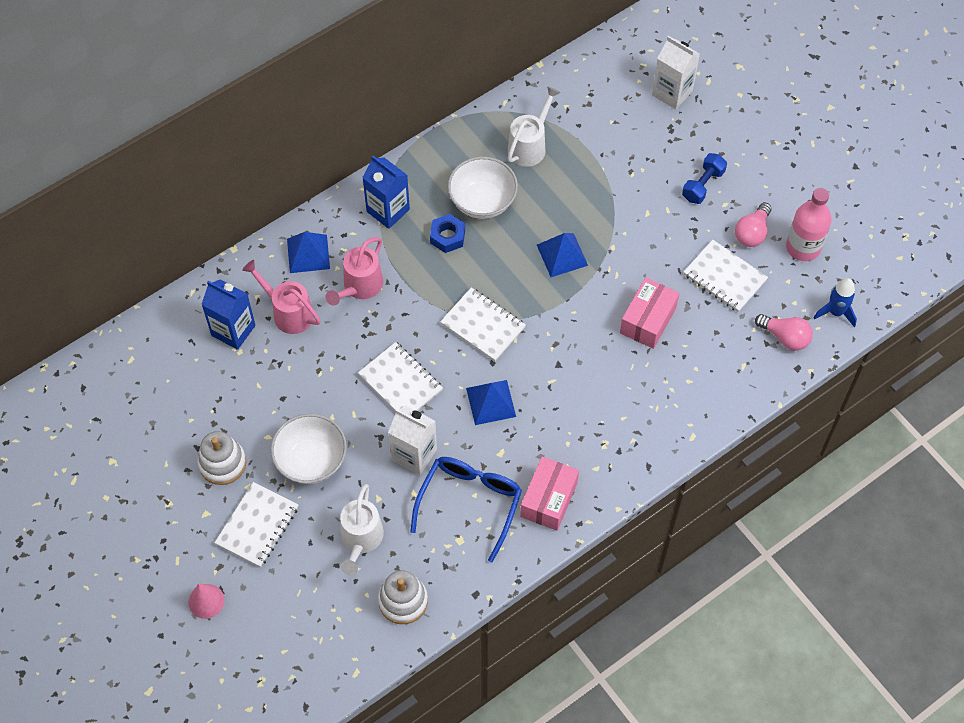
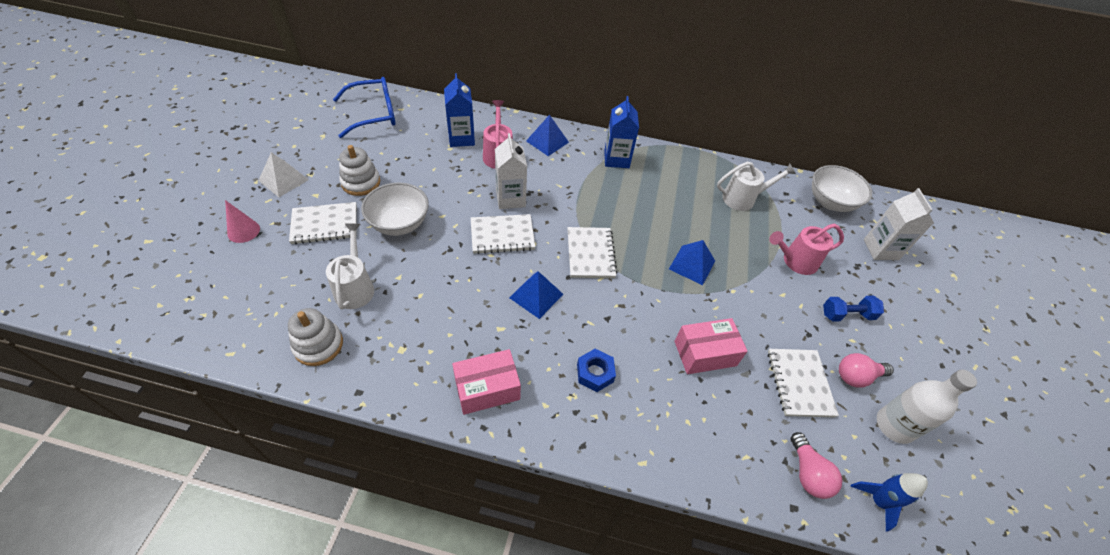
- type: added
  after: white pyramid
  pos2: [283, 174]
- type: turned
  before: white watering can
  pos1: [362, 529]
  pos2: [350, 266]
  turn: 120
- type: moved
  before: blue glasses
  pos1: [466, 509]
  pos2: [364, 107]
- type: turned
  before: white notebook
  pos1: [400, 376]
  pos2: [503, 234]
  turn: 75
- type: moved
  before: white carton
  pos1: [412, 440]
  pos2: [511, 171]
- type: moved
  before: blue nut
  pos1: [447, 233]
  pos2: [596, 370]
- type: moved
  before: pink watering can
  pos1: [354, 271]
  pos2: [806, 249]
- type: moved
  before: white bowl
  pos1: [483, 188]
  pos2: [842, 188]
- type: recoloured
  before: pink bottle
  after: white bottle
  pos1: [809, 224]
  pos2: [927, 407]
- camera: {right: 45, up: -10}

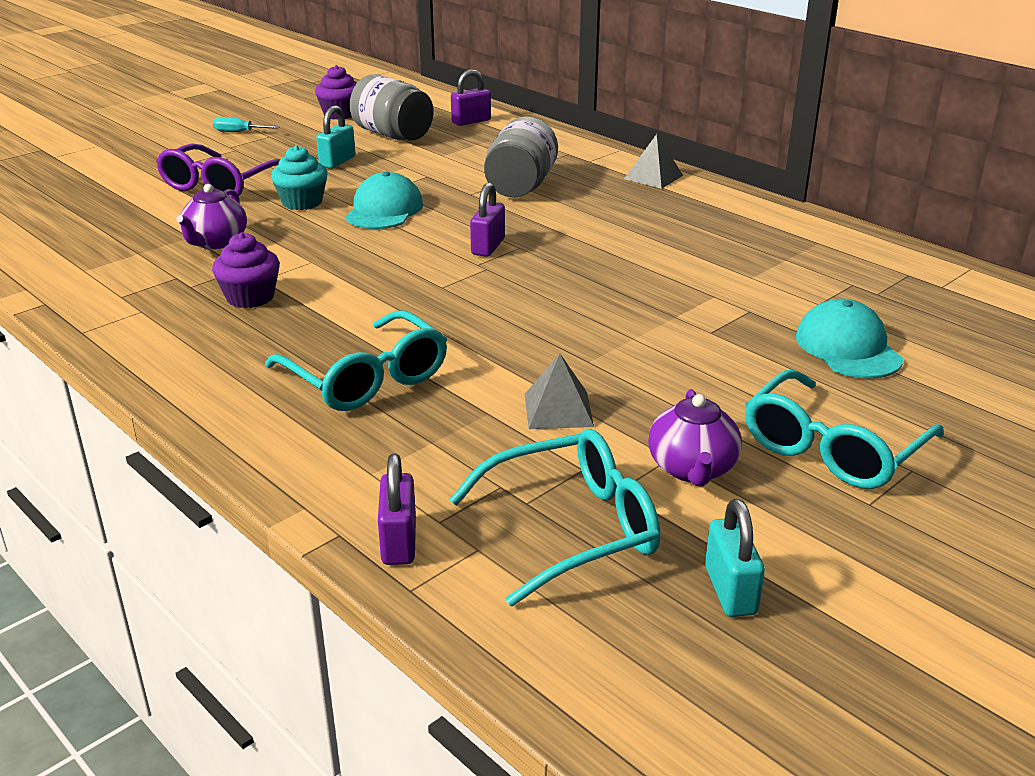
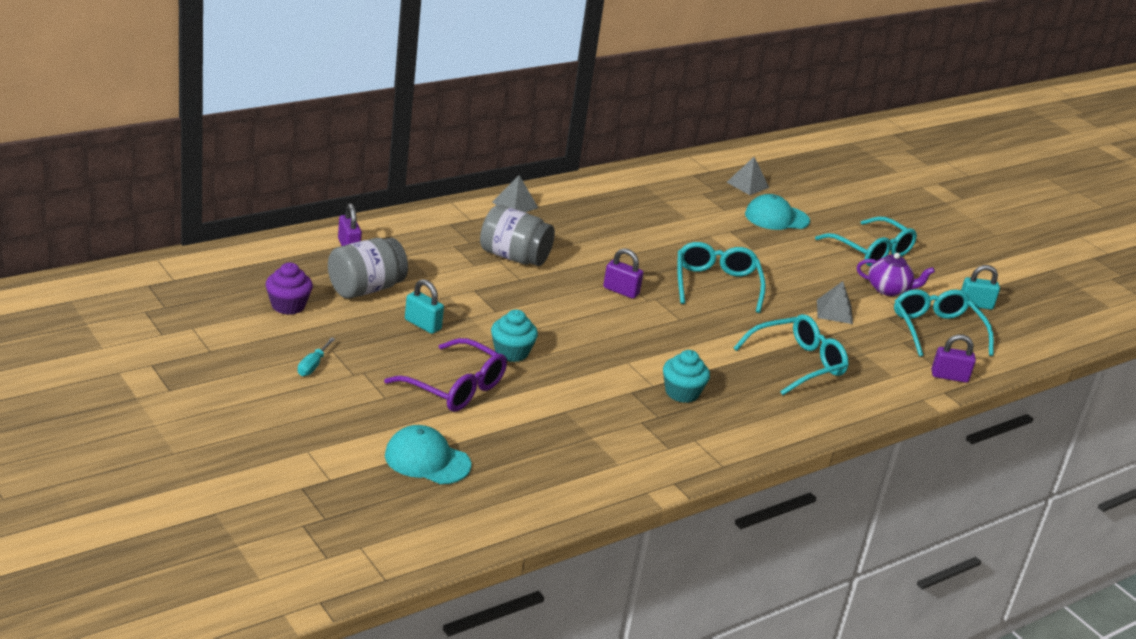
- type: moved
  before: turquoise cap
  pos1: [384, 200]
  pos2: [428, 454]
- type: recoloured
  before: purple cupcake
  after: turquoise cupcake
  pos1: [246, 270]
  pos2: [686, 376]
- type: added
  after: turquoise glasses
  pos2: [721, 277]
- type: added
  after: grey pyramid
  pos2: [748, 176]
- type: removed
  before: purple teapot
  pos1: [211, 216]
- camera: {right: -85, up: 0}

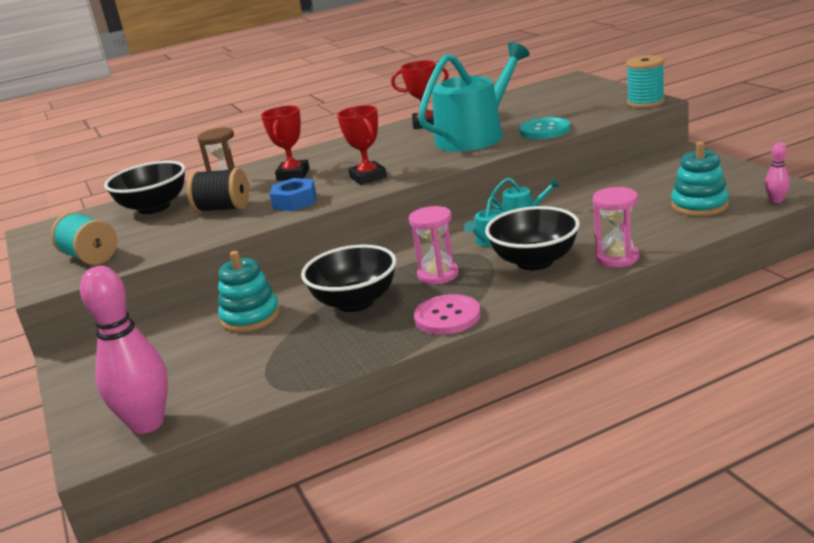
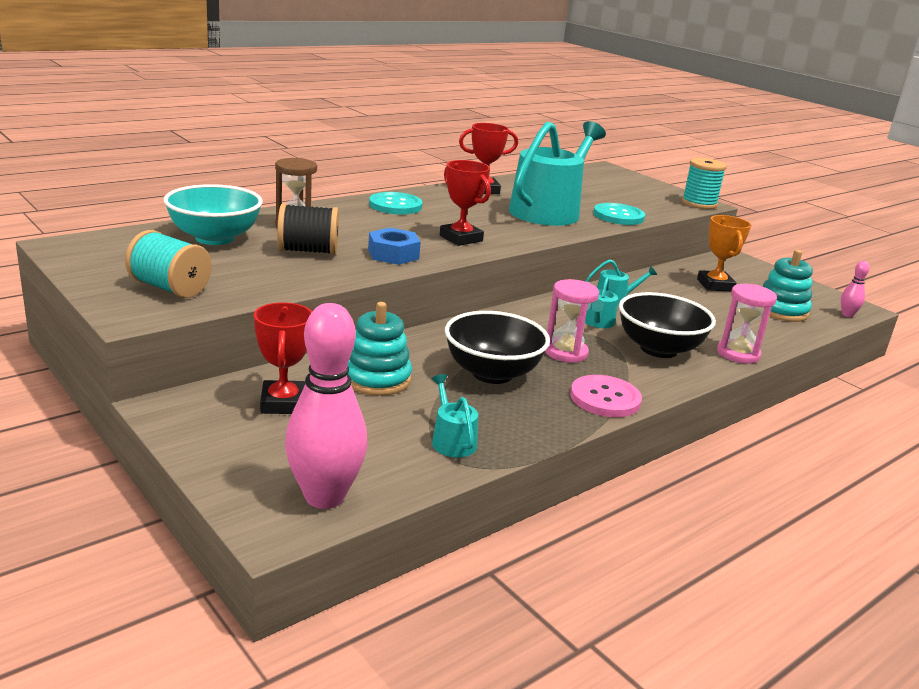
- type: recoloured
  before: black bowl
  after: turquoise bowl
  pos1: [145, 187]
  pos2: [213, 214]
- type: moved
  before: red trophy
  pos1: [285, 143]
  pos2: [283, 358]
- type: added
  after: turquoise button
  pos2: [396, 203]
- type: added
  after: turquoise watering can
  pos2: [455, 416]
- type: added
  after: orange trophy
  pos2: [724, 253]
- camera: {right: -20, up: 0}

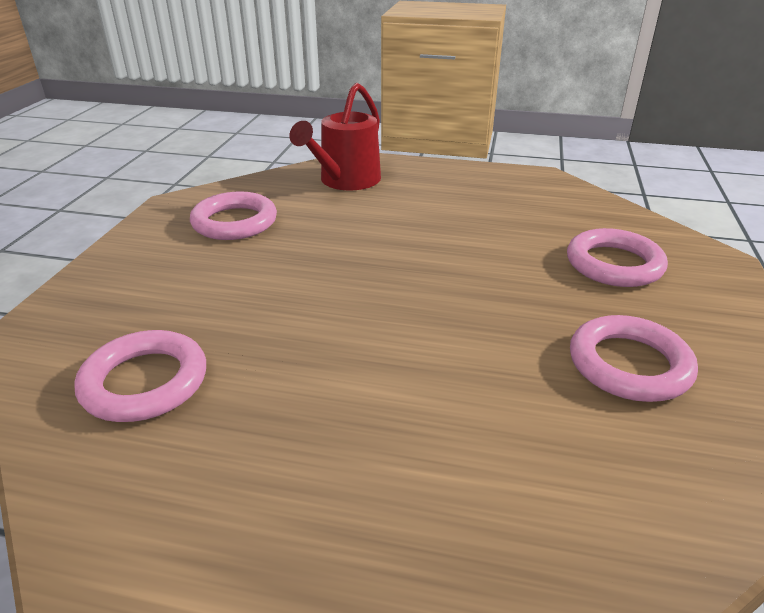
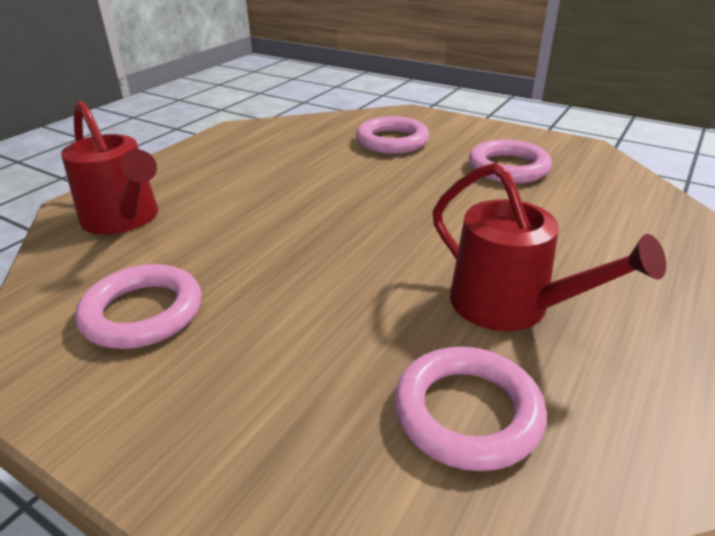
- type: added
  after: red watering can
  pos2: [549, 246]
- camera: {right: -70, up: 0}

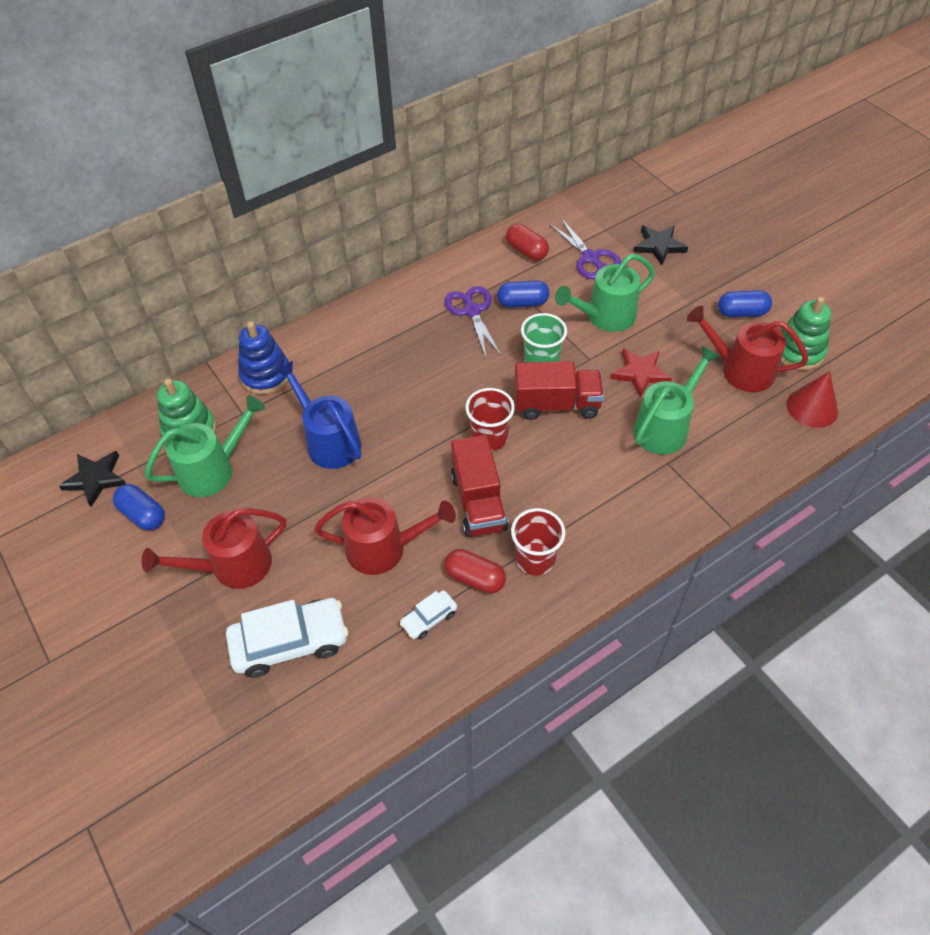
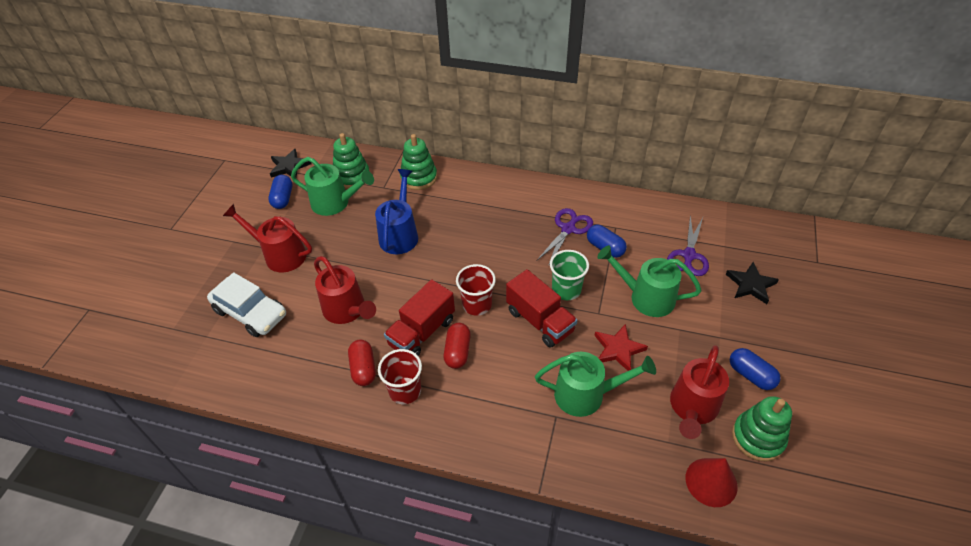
- type: recoloured
  before: blue stacking toy
  after: green stacking toy
  pos1: [263, 357]
  pos2: [418, 162]
- type: moved
  before: red capsule
  pos1: [527, 242]
  pos2: [457, 346]
- type: turned
  before: red watering can
  pos1: [748, 349]
  pos2: [699, 392]
  turn: -135
- type: removed
  before: white car
  pos1: [428, 614]
- camera: {right: 50, up: -5}

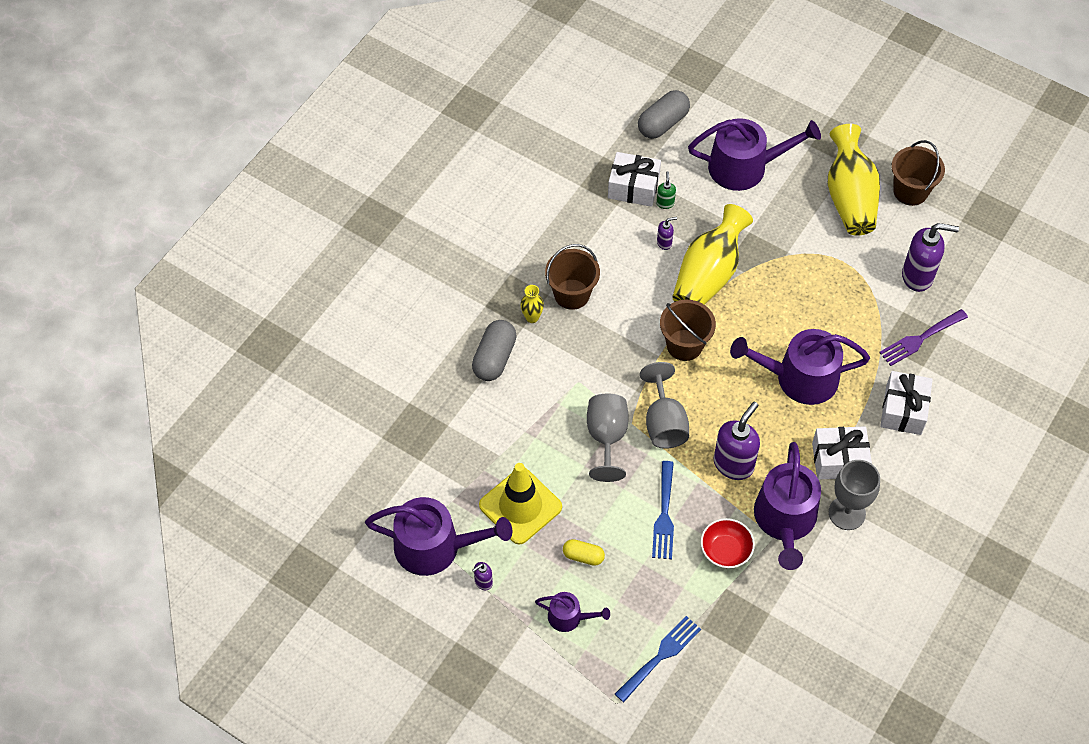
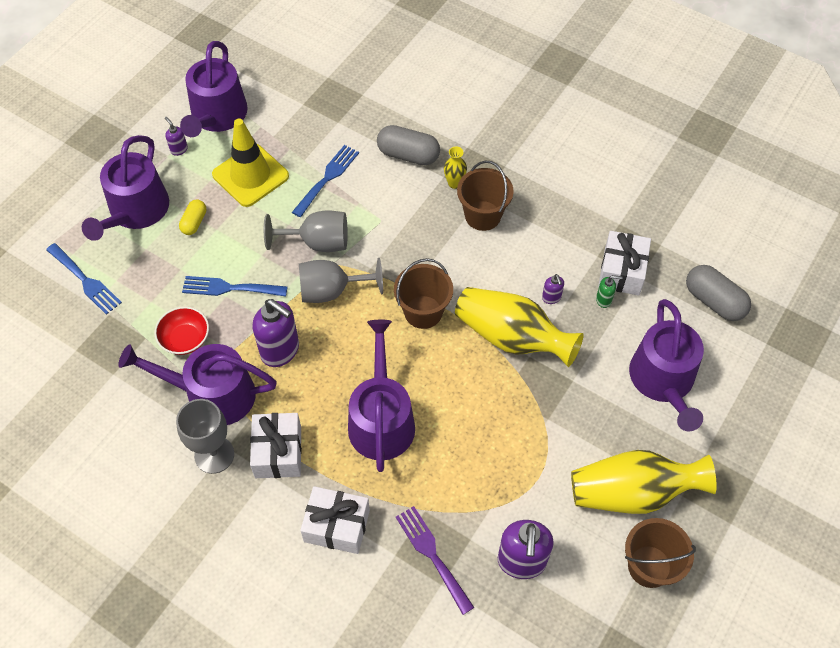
- type: resized
  before: purple watering can
  pos1: [572, 612]
  pos2: [125, 188]
  scale: 1.96
- type: added
  after: blue fork
  pos2: [325, 181]
- camera: {right: 90, up: 0}

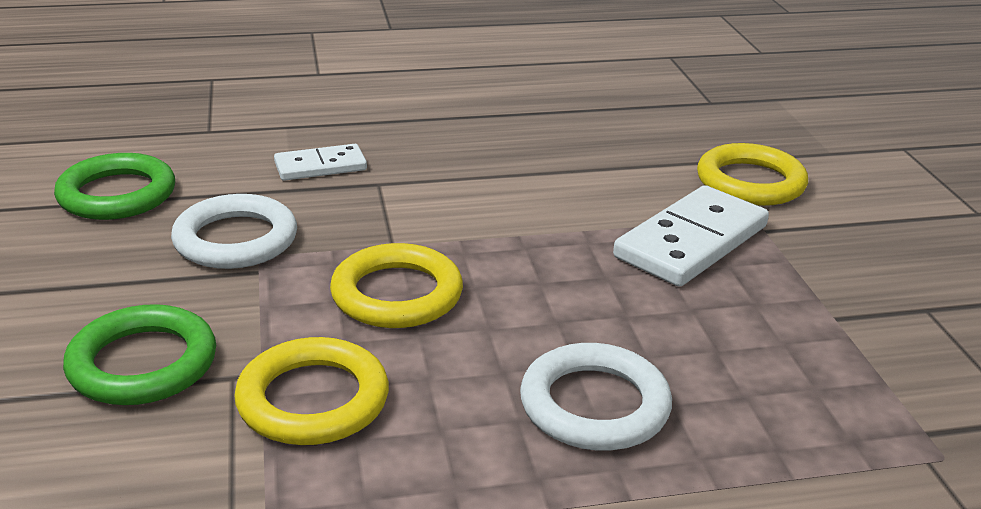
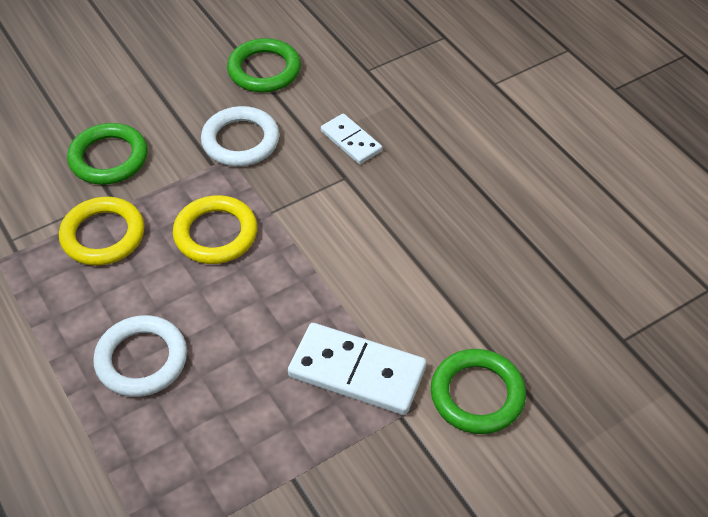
- type: recoloured
  before: yellow ring
  after: green ring
  pos1: [752, 174]
  pos2: [478, 391]
- camera: {right: 70, up: 20}

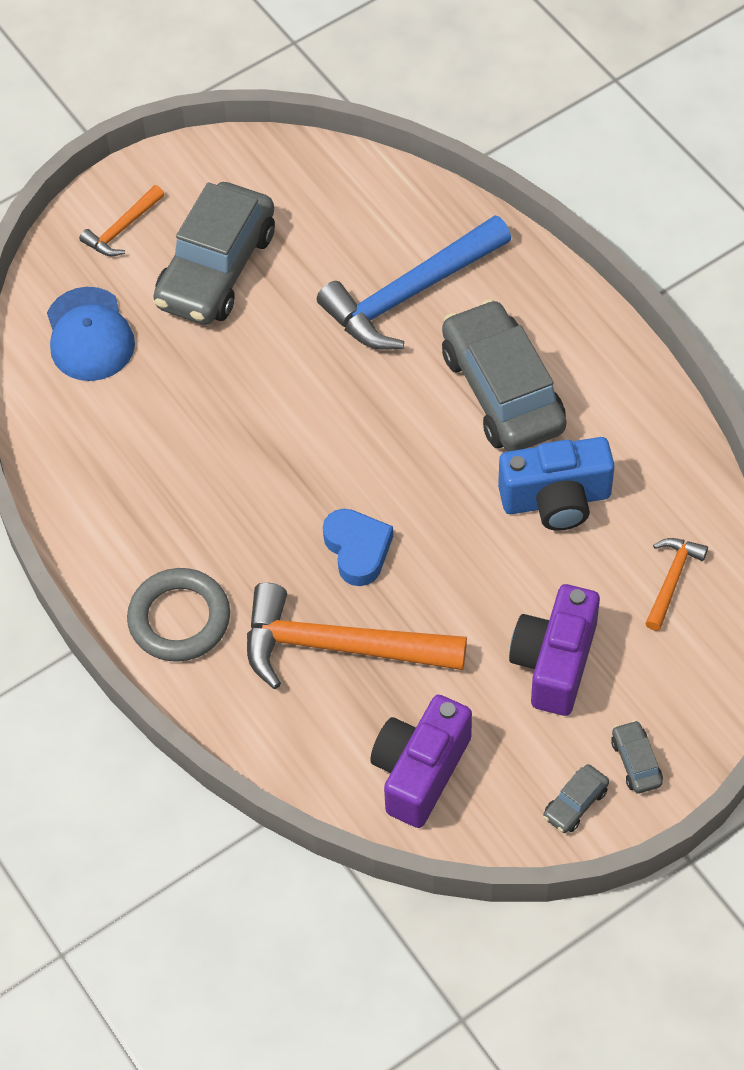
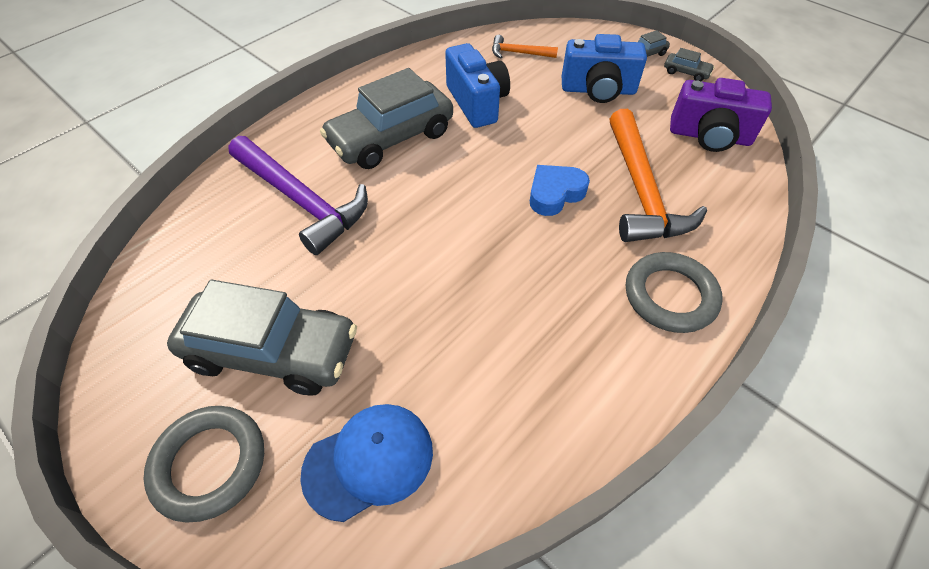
- type: replaced
  before: orange hammer
  after: grey ring
  pos1: [121, 220]
  pos2: [204, 464]
- type: recoloured
  before: blue hammer
  after: purple hammer
  pos1: [414, 282]
  pos2: [298, 195]
- type: recoloured
  before: purple camera
  after: blue camera
  pos1: [554, 650]
  pos2: [604, 68]
- camera: {right: -105, up: -5}

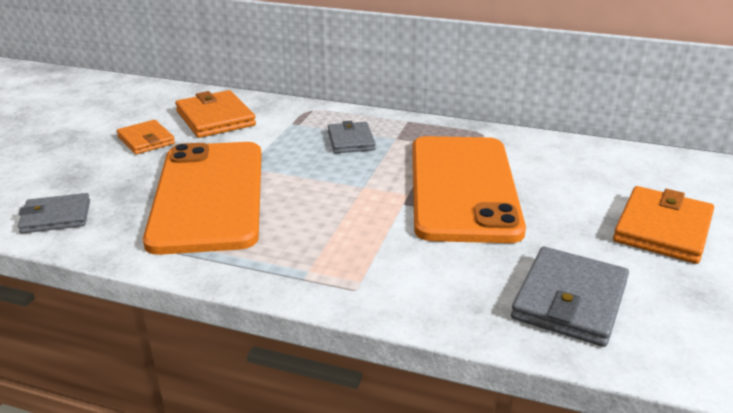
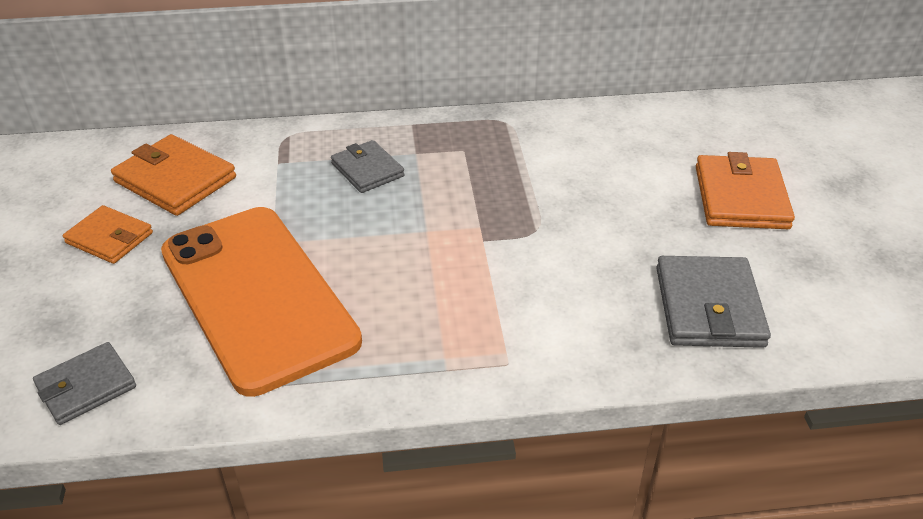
- type: removed
  before: orange phone
  pos1: [469, 189]
- camera: {right: -25, up: 10}

